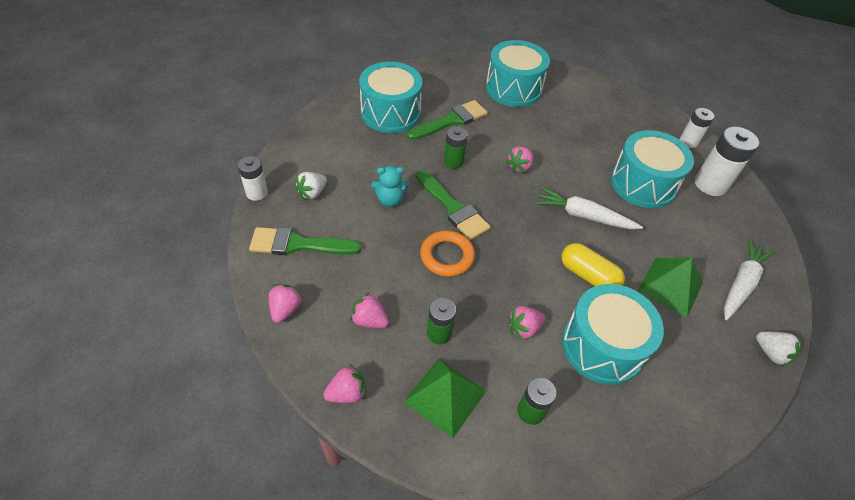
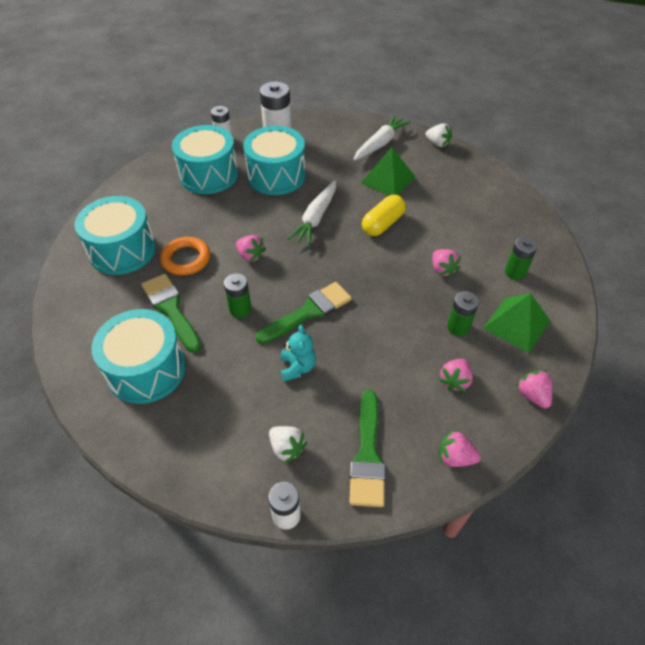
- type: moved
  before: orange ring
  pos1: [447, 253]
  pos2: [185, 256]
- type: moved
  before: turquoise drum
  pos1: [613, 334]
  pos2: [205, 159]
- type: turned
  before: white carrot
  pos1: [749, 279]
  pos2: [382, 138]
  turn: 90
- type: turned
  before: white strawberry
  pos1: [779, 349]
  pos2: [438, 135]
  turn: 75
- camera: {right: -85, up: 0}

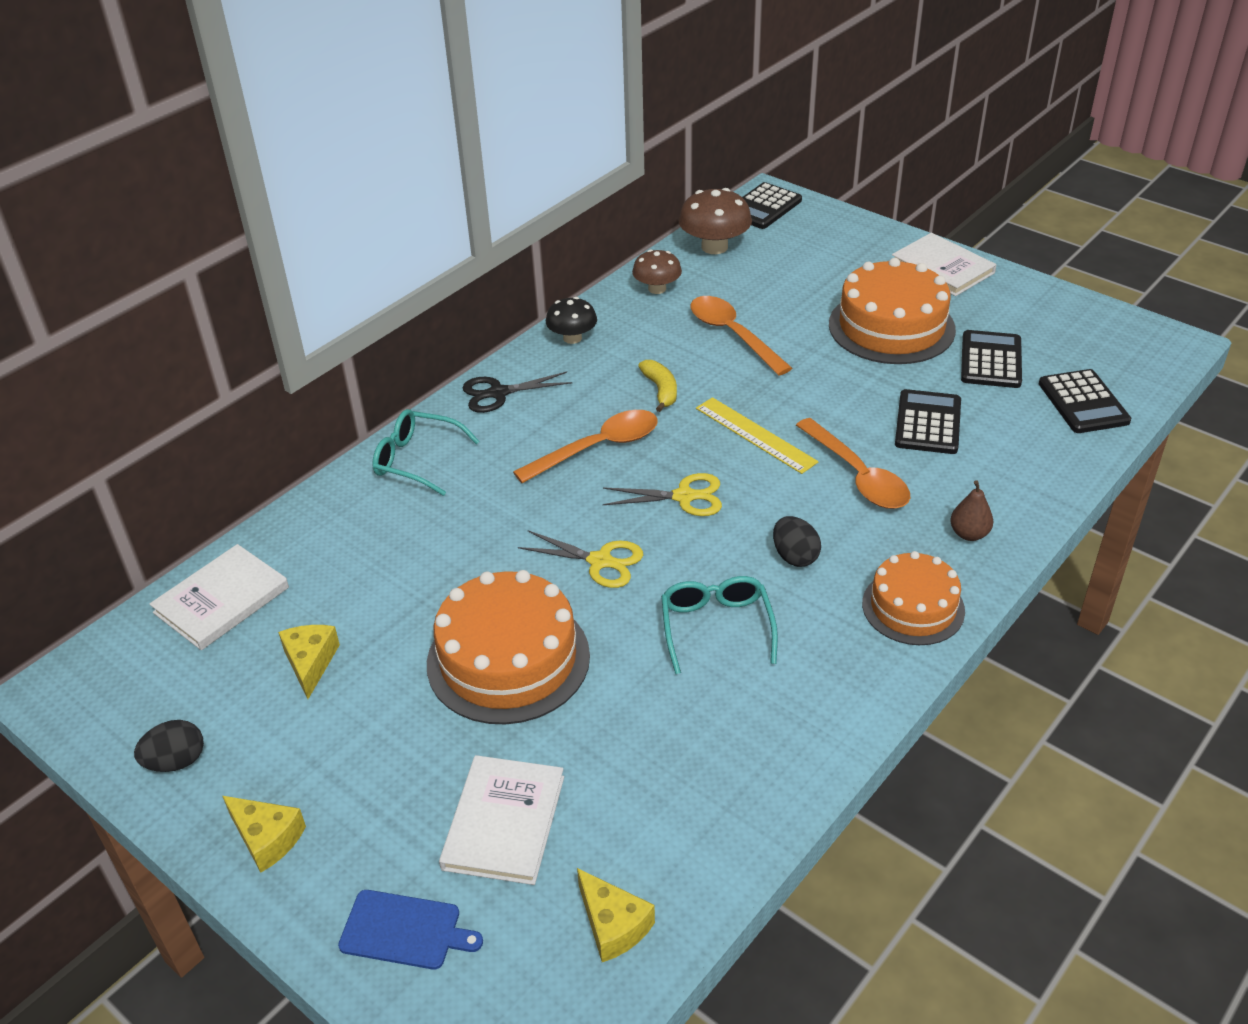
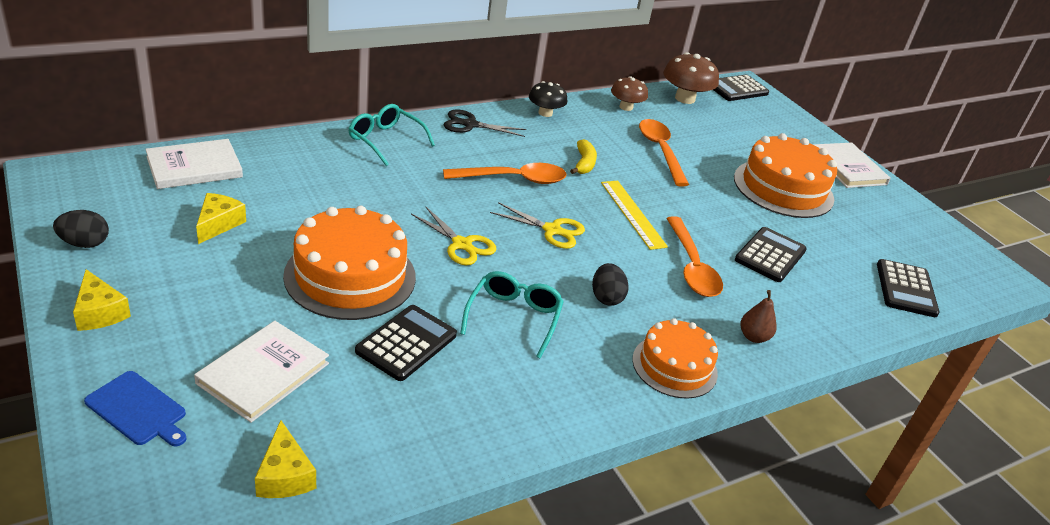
- type: moved
  before: black calculator
  pos1: [991, 359]
  pos2: [406, 343]
- camera: {right: 15, up: -5}

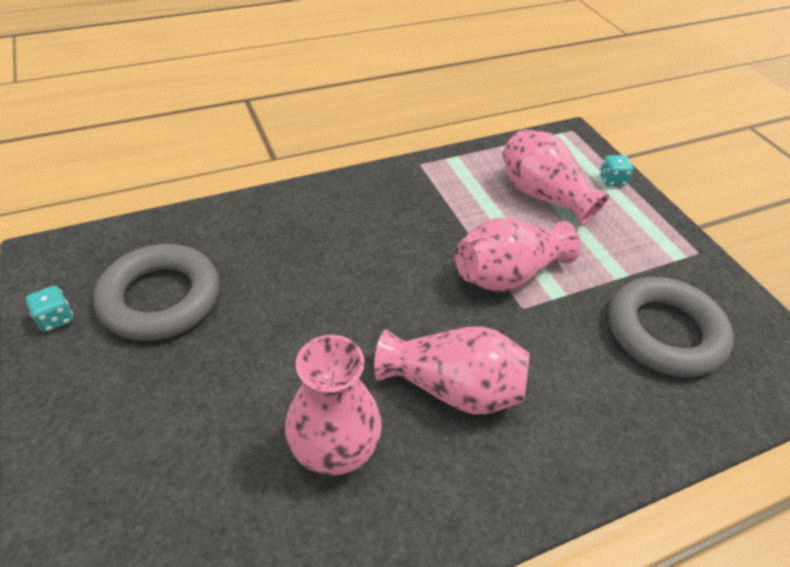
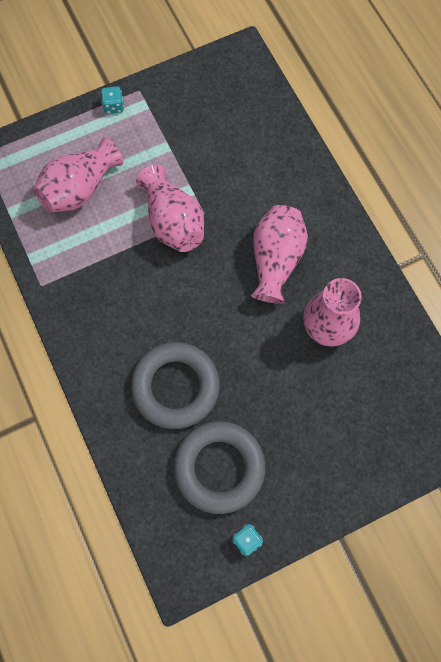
- type: moved
  before: turquoise dice
  pos1: [616, 170]
  pos2: [112, 100]
- type: moved
  before: grey ring
  pos1: [671, 327]
  pos2: [175, 385]
- camera: {right: -90, up: 25}

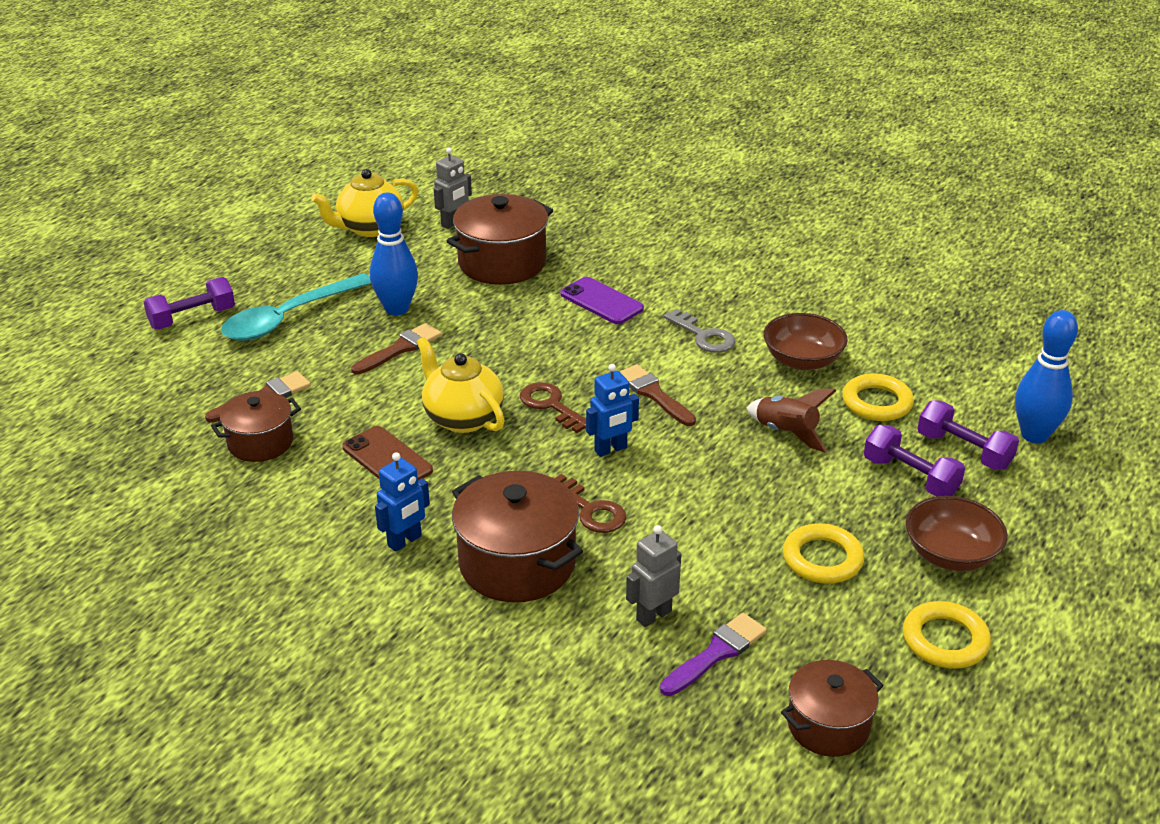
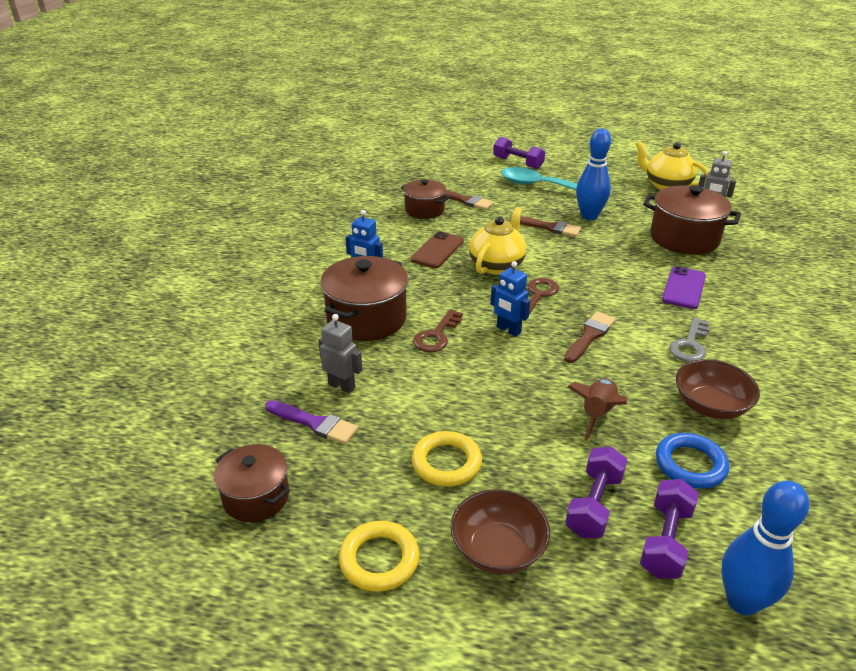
- type: recoloured
  before: yellow ring
  after: blue ring
  pos1: [878, 397]
  pos2: [692, 461]
- camera: {right: 70, up: 0}

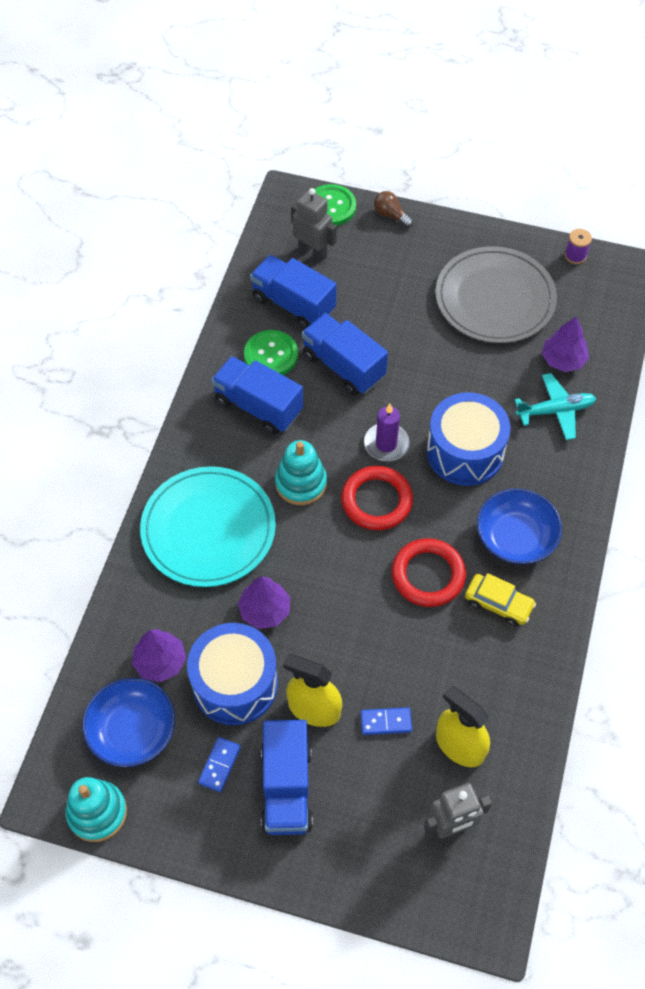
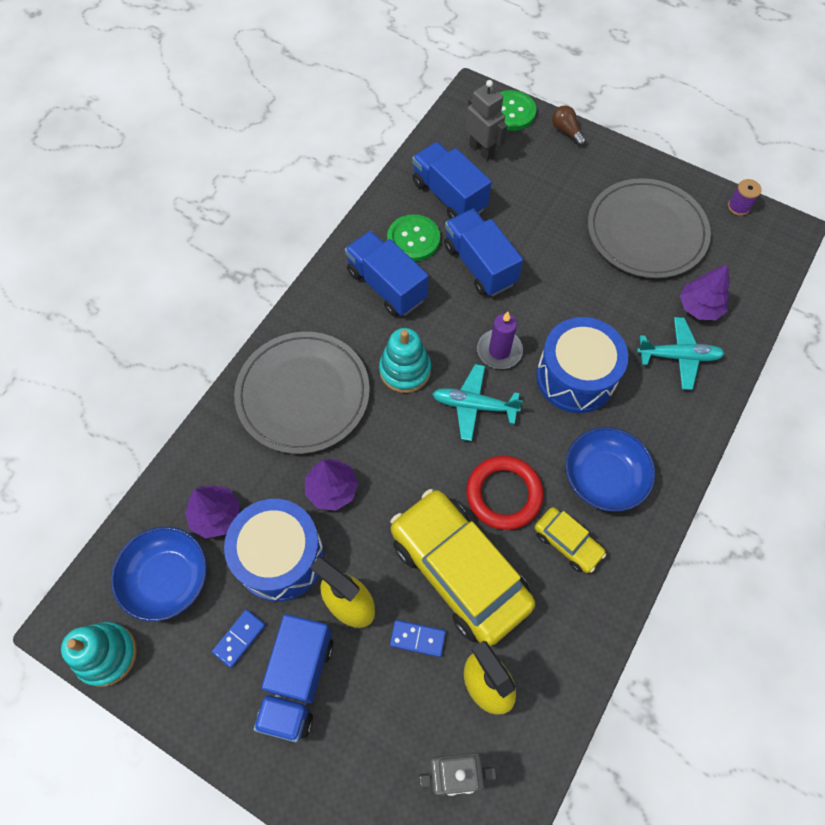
- type: recoloured
  before: turquoise plate
  after: grey plate
  pos1: [208, 526]
  pos2: [302, 393]
- type: added
  after: yellow car
  pos2: [462, 567]
- type: replaced
  before: red ring
  after: turquoise plane
  pos1: [377, 498]
  pos2: [477, 402]
- camera: {right: 15, up: 5}

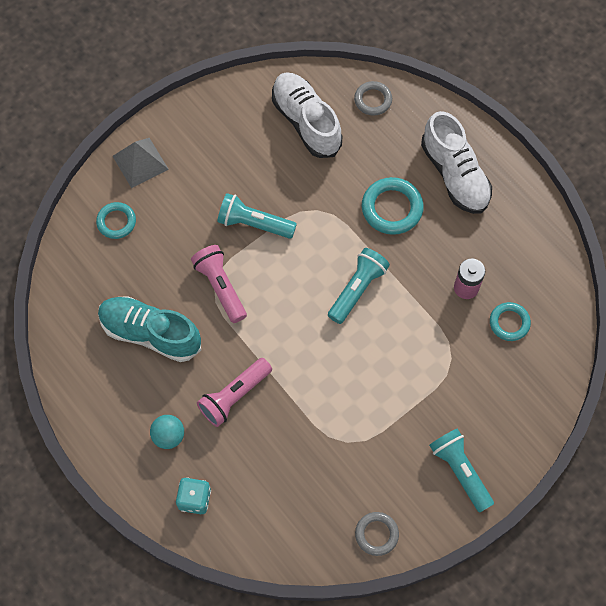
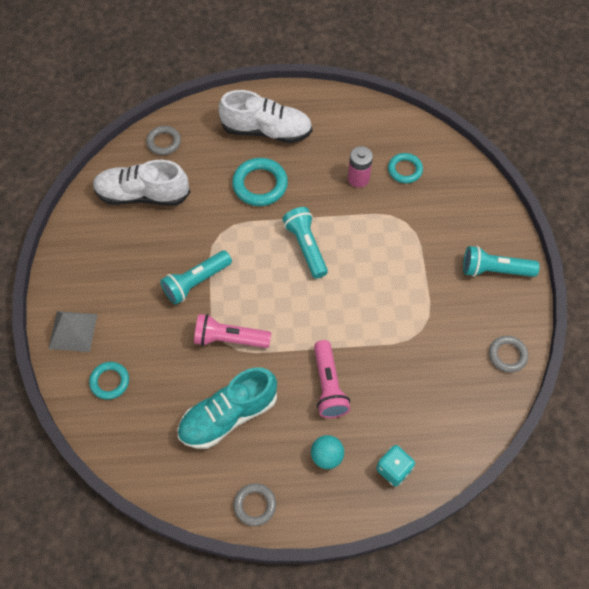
- type: added
  after: grey ring
  pos2: [255, 504]
- camera: {right: -55, up: -5}

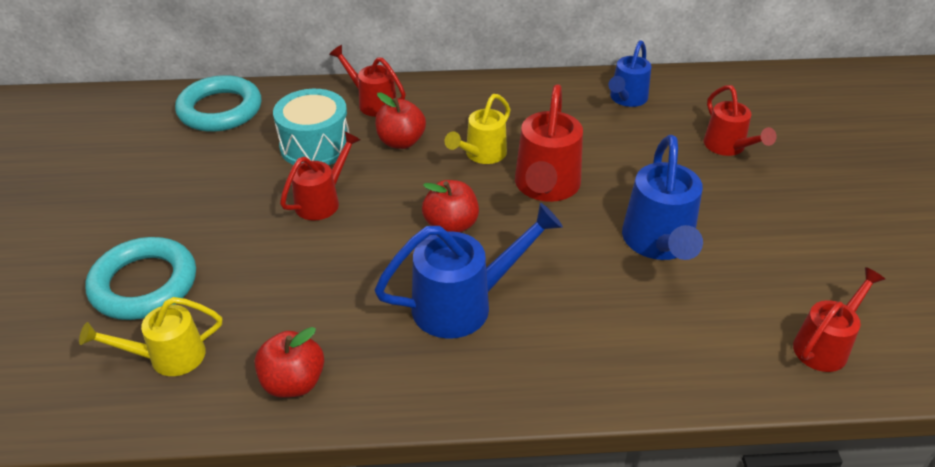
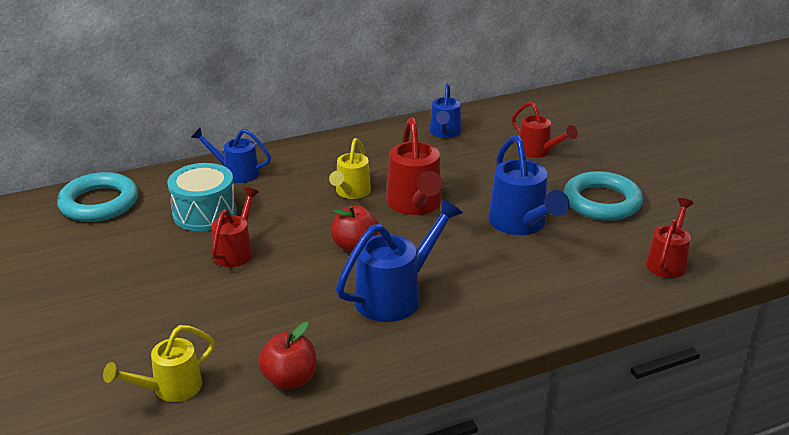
- type: recoloured
  before: red watering can
  after: blue watering can
  pos1: [367, 81]
  pos2: [231, 155]
- type: moved
  before: turquoise ring
  pos1: [140, 278]
  pos2: [603, 196]
- type: removed
  before: red apple
  pos1: [400, 120]
- camera: {right: -20, up: -10}

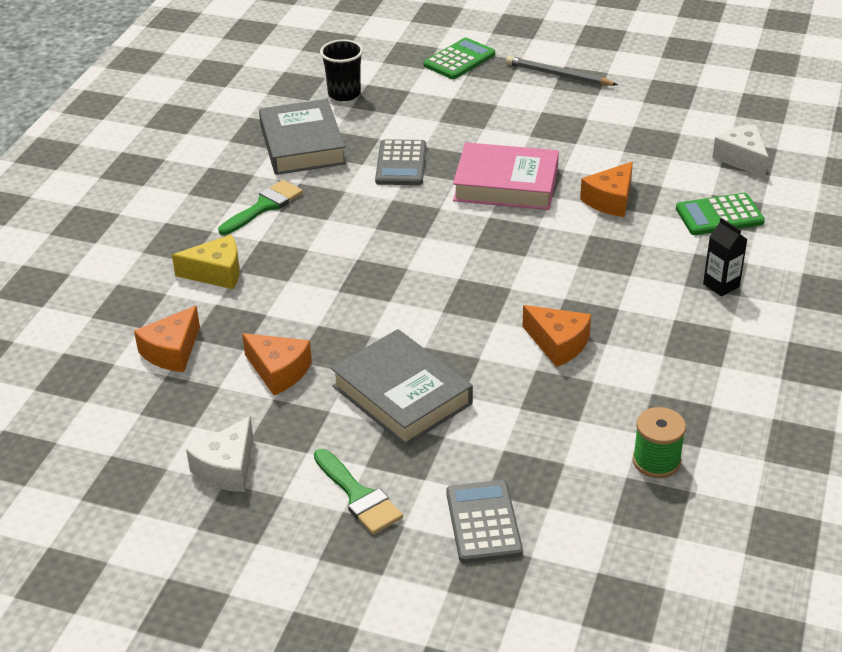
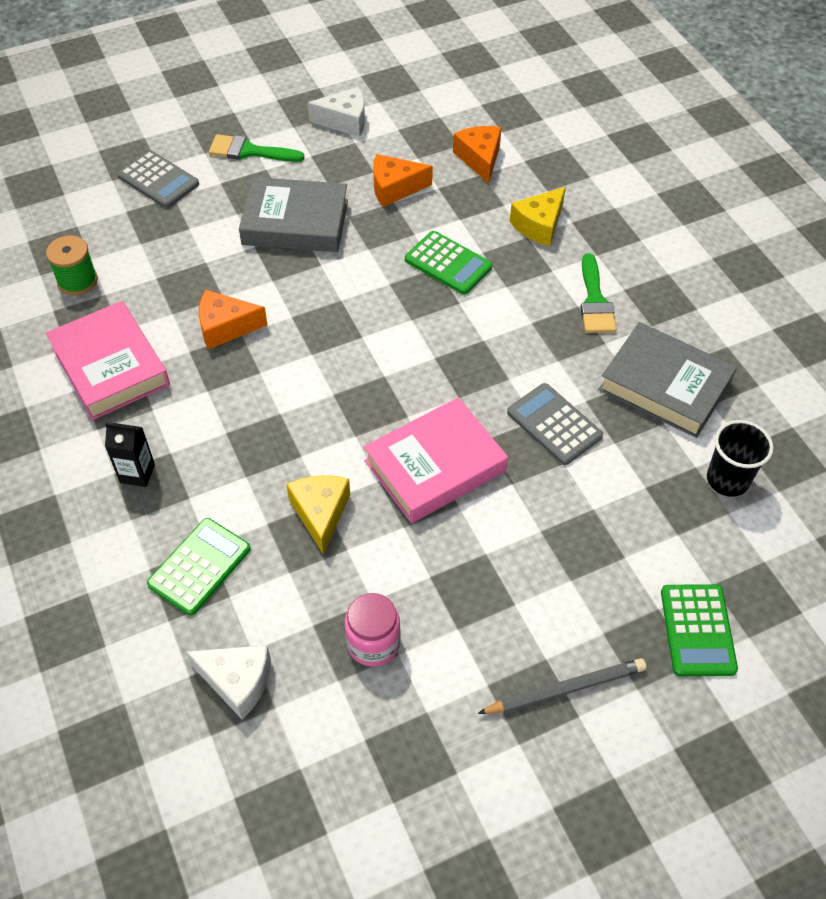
- type: added
  after: pink book
  pos2: [108, 360]
- type: recoloured
  before: orange cheese
  after: yellow cheese
  pos1: [606, 189]
  pos2: [318, 515]
- type: turned
  before: white cheese
  pos1: [219, 454]
  pos2: [336, 112]
  turn: 105
- type: added
  after: pink jar
  pos2: [373, 630]
- type: added
  after: green calculator
  pos2: [449, 263]
- camera: {right: 135, up: 15}

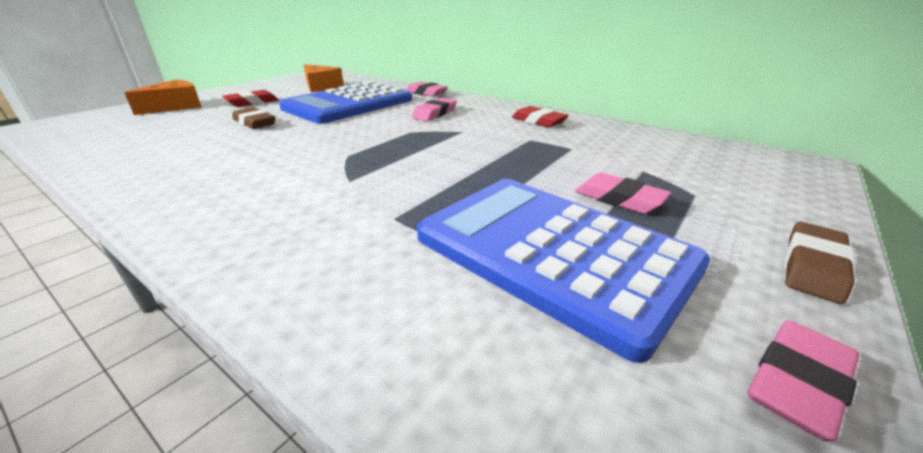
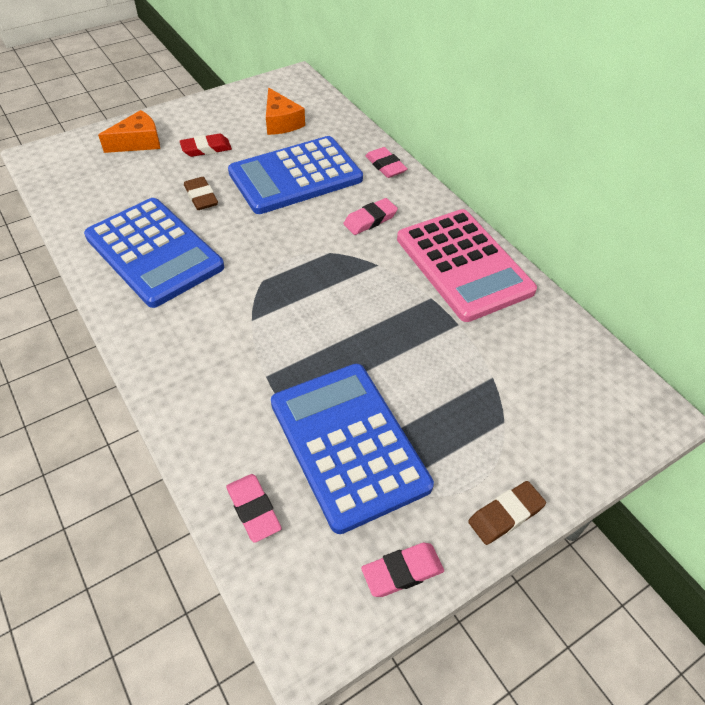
- type: added
  after: blue calculator
  pos2: [154, 253]
- type: moved
  before: pink eraser
  pos1: [623, 193]
  pos2: [254, 508]
- type: replaced
  before: red eraser
  after: pink calculator
  pos1: [540, 116]
  pos2: [467, 265]
- camera: {right: 20, up: 20}

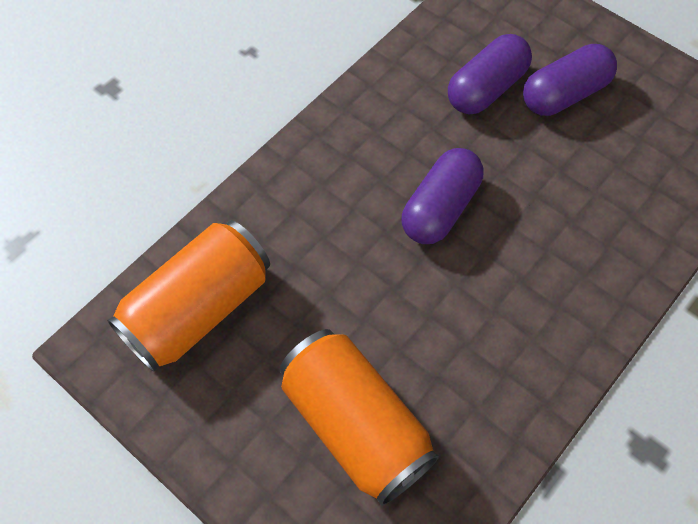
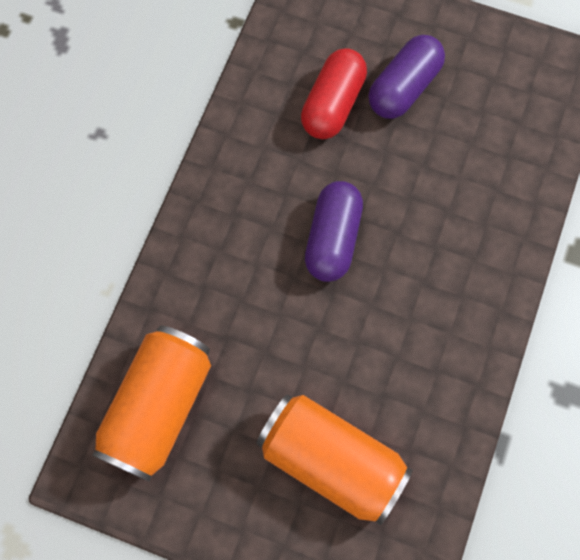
- type: recoloured
  before: purple capsule
  after: red capsule
  pos1: [490, 74]
  pos2: [334, 93]
- camera: {right: -20, up: 10}

